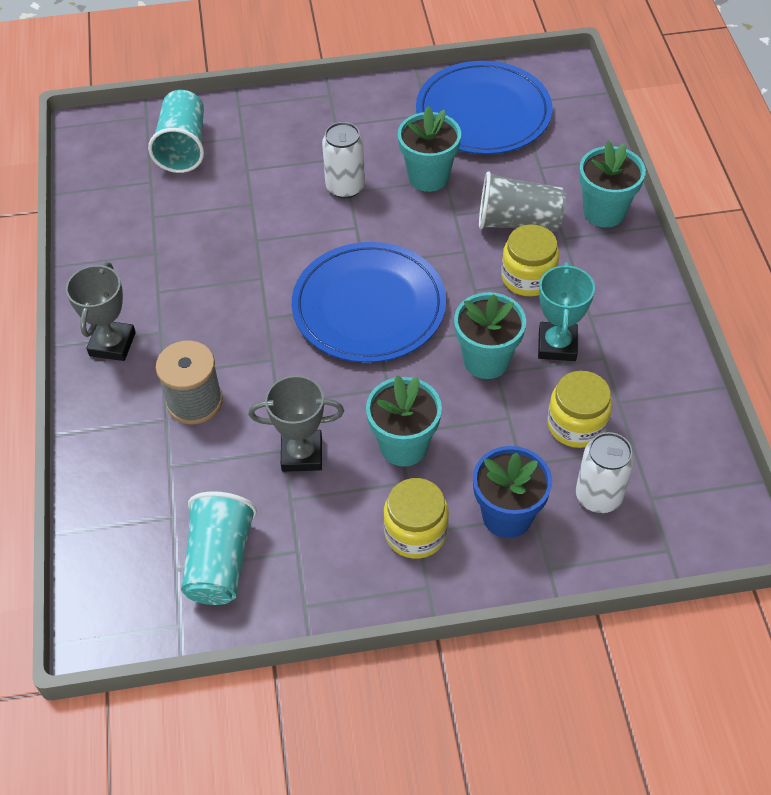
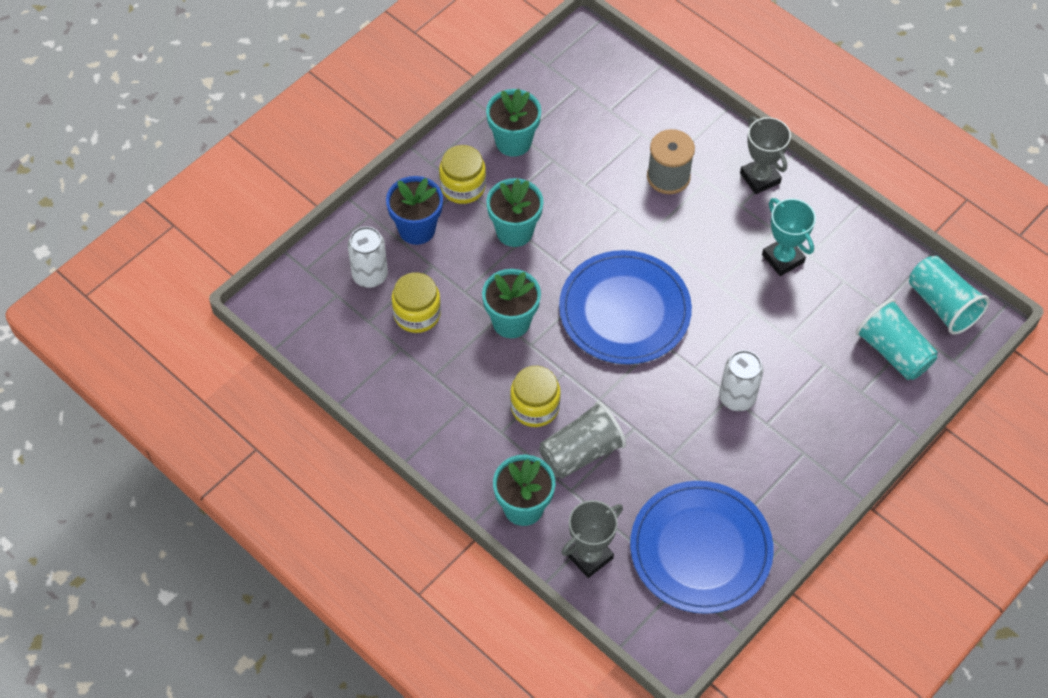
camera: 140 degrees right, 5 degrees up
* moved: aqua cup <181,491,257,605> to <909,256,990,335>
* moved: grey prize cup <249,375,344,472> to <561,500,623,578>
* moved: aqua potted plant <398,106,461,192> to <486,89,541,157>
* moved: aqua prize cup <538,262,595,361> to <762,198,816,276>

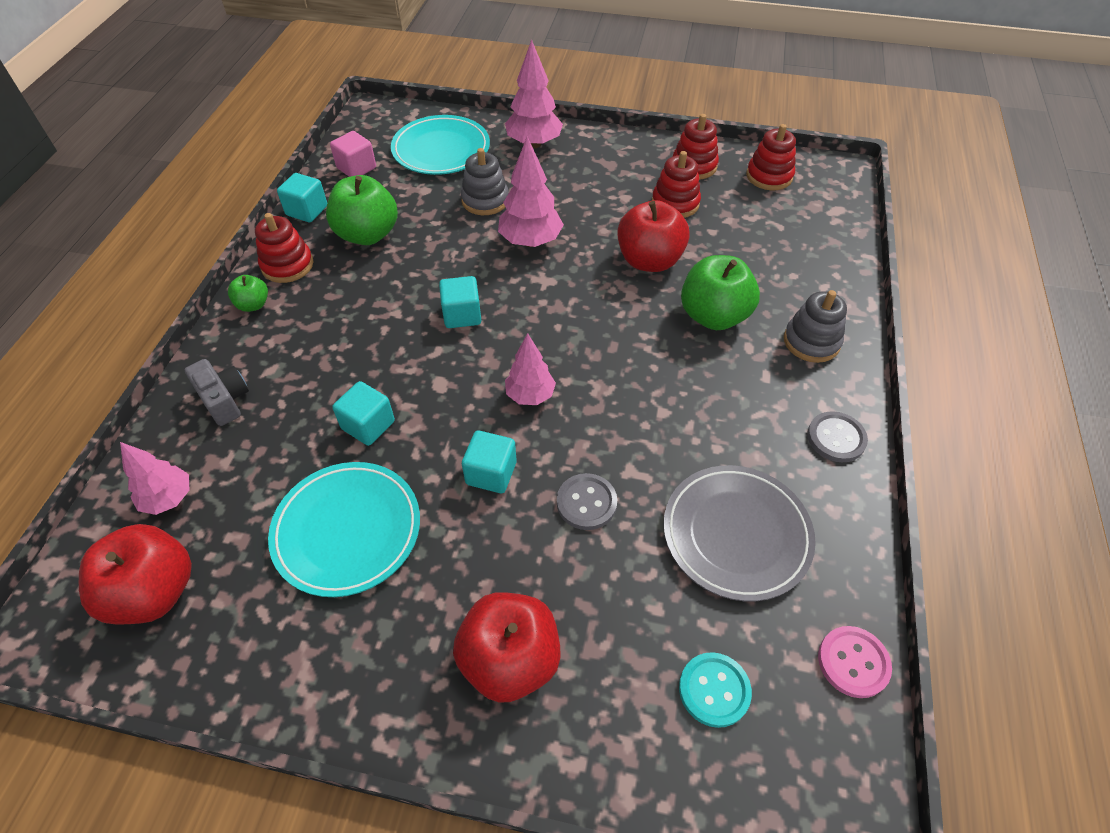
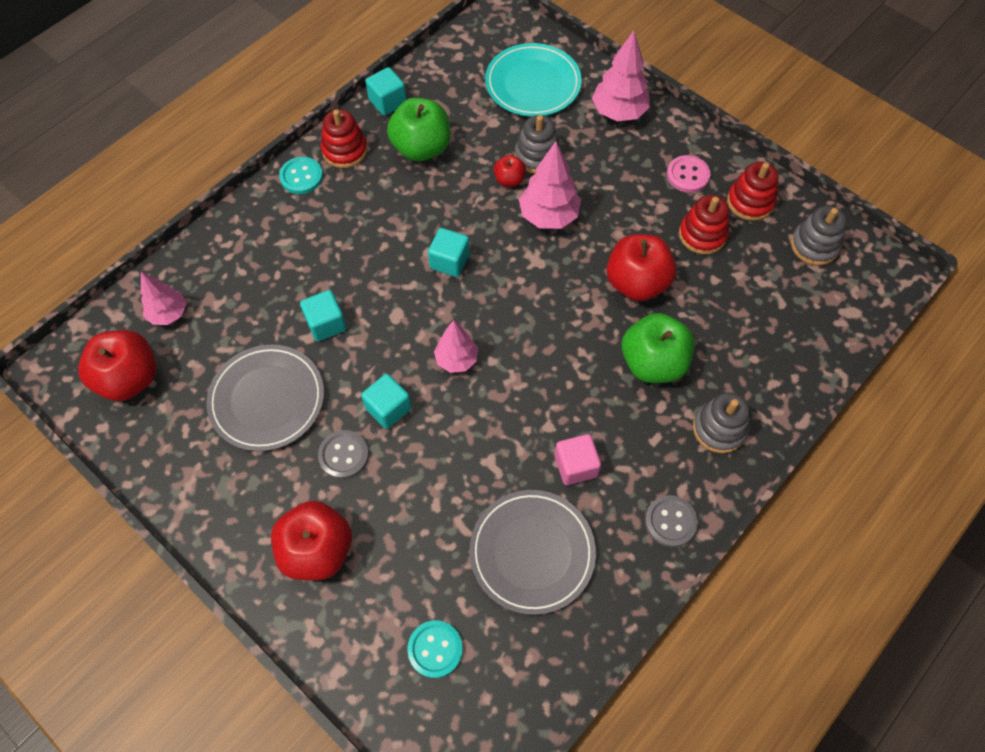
camera: 30 degrees right, 10 degrees up
* removed: grey photo camera <185,359,249,426>
* replaced: green apple <228,275,268,312> to aqua sewing button <279,157,323,194>
* recoloured: aqua dinner plate <268,462,420,597> to grey dinner plate <206,345,324,451>
* moved: rose-pink cube <330,131,376,177> to <554,434,601,485>
* moved: grey sewing button <557,473,617,530> to <318,430,369,479>
* recoloured: scarlet ring stacker <746,124,796,190> to grey ring stacker <791,206,847,265>
* moved: rose-pink sewing button <818,626,892,698> to <667,155,710,193>
* added: scarlet apple <494,155,526,187>

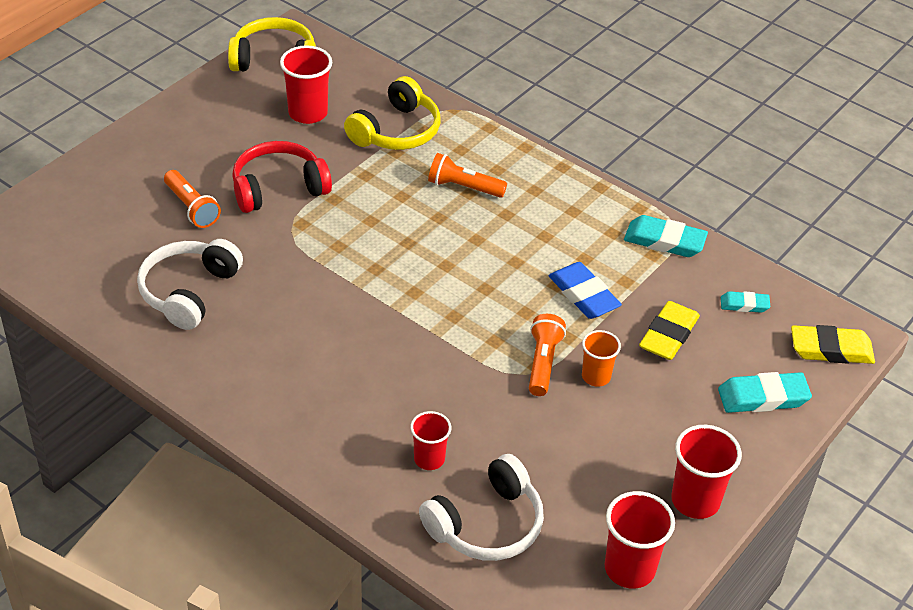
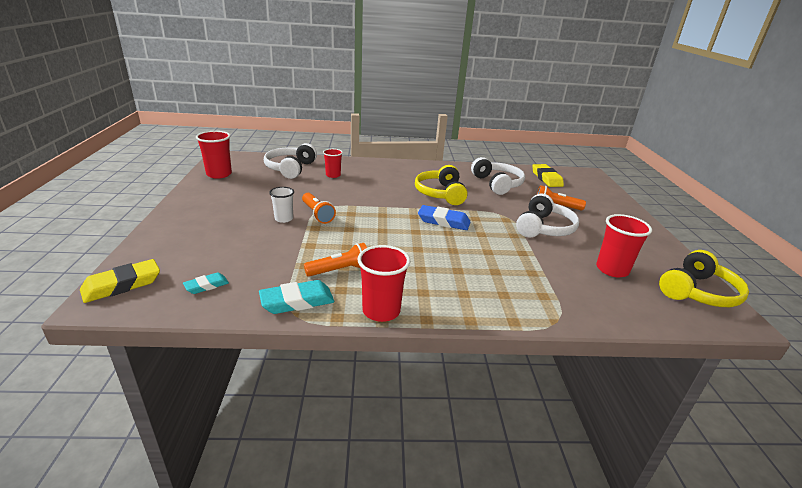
camera: 140 degrees right, 15 degrees down
* recoloured: scarlet headset <232,141,332,213> to white headset <516,193,579,238>
* moved: bright yellow headset <344,76,440,150> to <415,165,468,205>
* moved: bright orange flashlight <428,153,507,198> to <304,243,367,277>
* moved: cobalt eraser <549,262,622,319> to <418,205,471,230>
* recoloured: bright orange cup <582,330,621,387> to white cup <269,187,294,223>
* moved: bright yellow eraser <639,301,700,360> to <532,164,564,187>
* moved: scarlet cup <671,425,742,519> to <358,245,410,322>
* removed: aqua eraser <718,372,812,413>

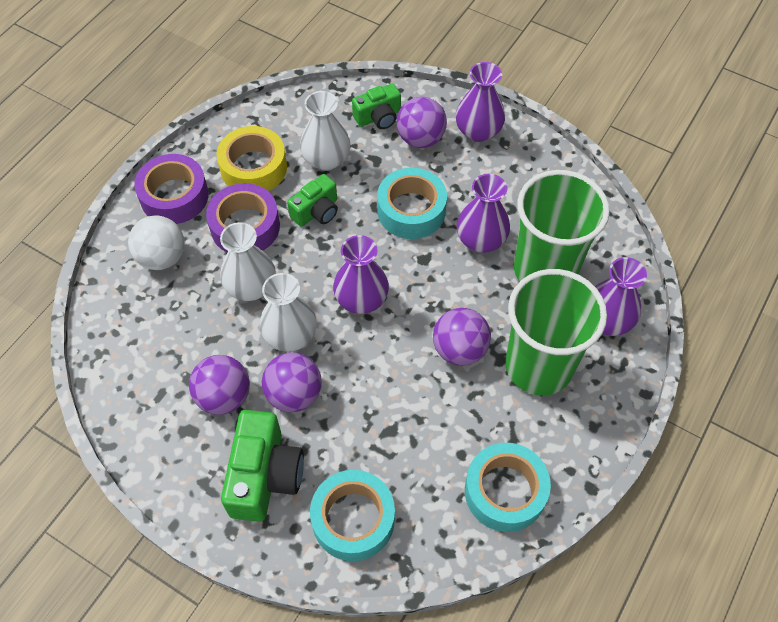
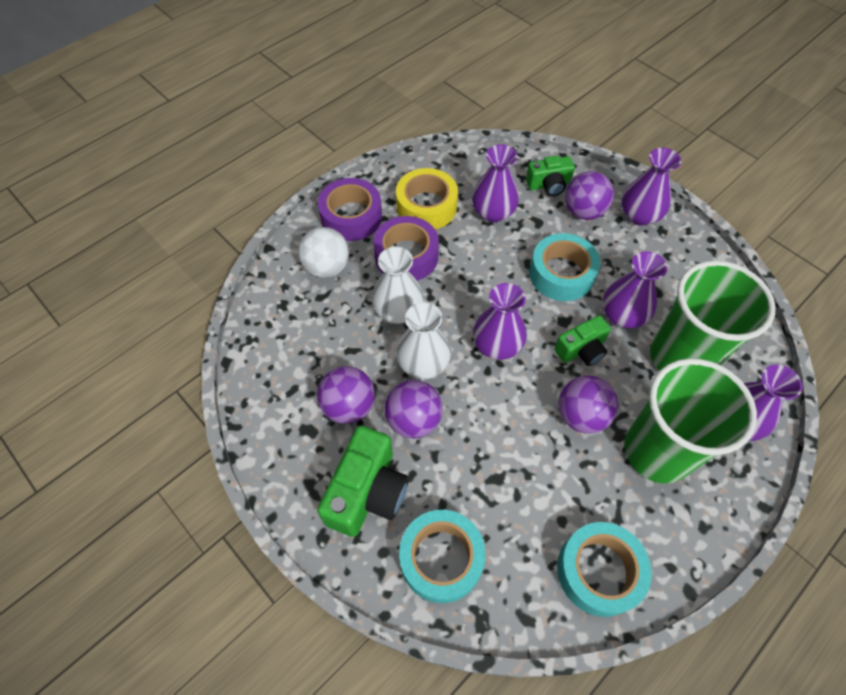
camera: 15 degrees right, 0 degrees up
* moved: green photo camera <287,174,338,227> to <554,315,611,366>
* recoloured: white flower vase <300,91,350,171> to violet flower vase <472,144,519,223>

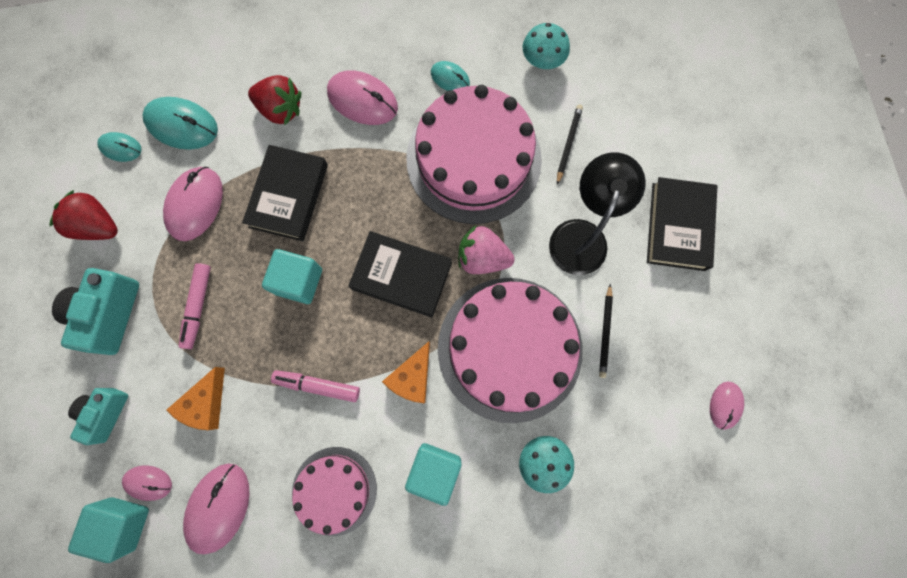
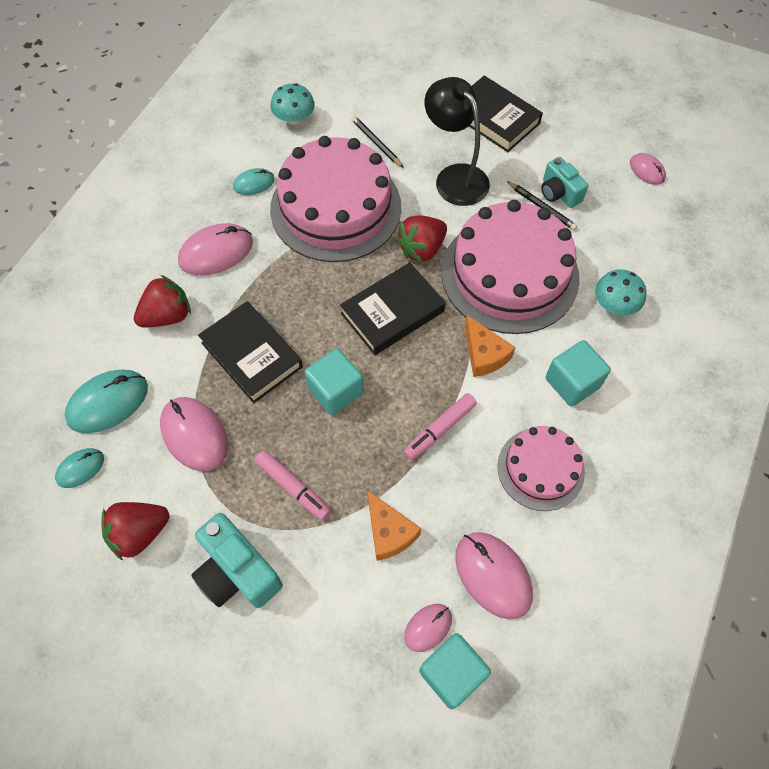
camera: 55 degrees left, 15 degrees down
* moved: aqua photo camera <68,388,128,445> to <541,157,588,208>
* recoloured: rose-pink strawberry <458,225,515,274> to scarlet strawberry <396,215,447,263>

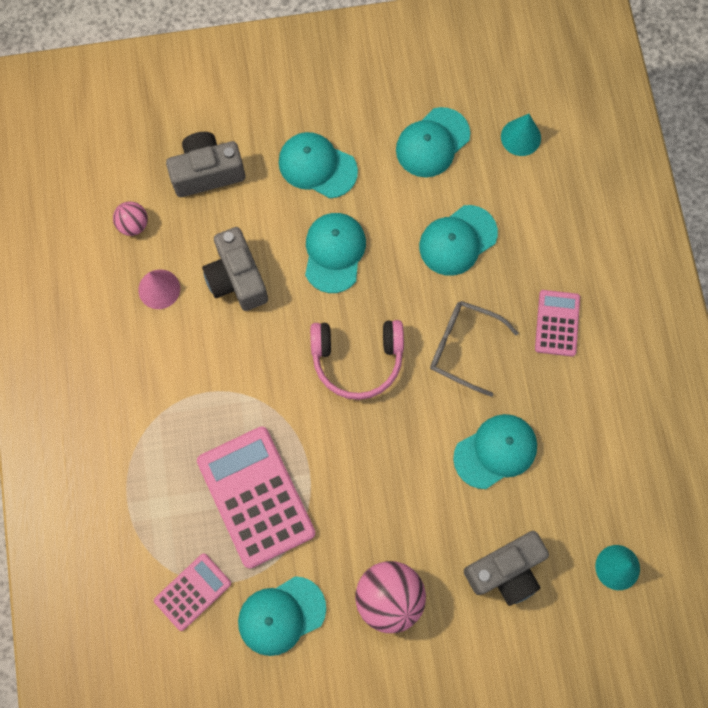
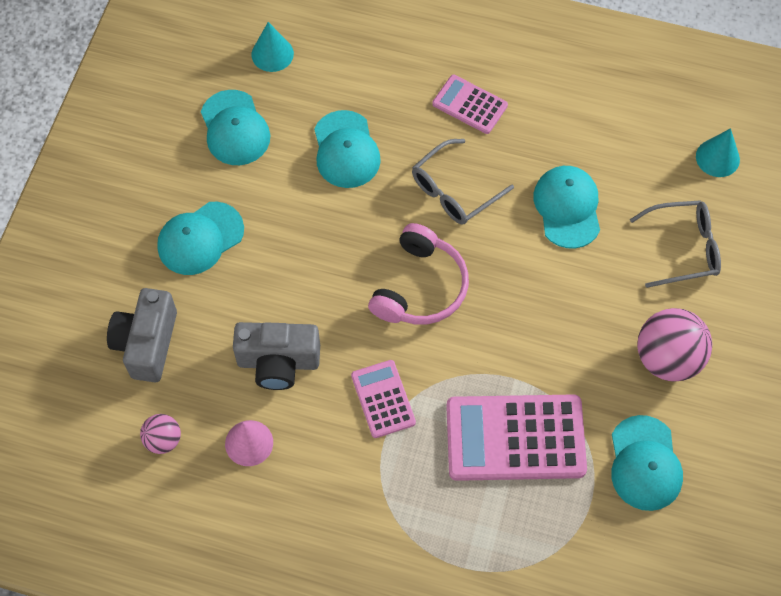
camera: 65 degrees left, 10 degrees down
* moved: rose-pink adding machine <154,553,231,631> to <351,360,416,438>
* removed: aqua peaked cap <305,213,366,293>
* replaced: grey photo camera <464,531,549,606> to grey eyeglasses <630,200,721,288>

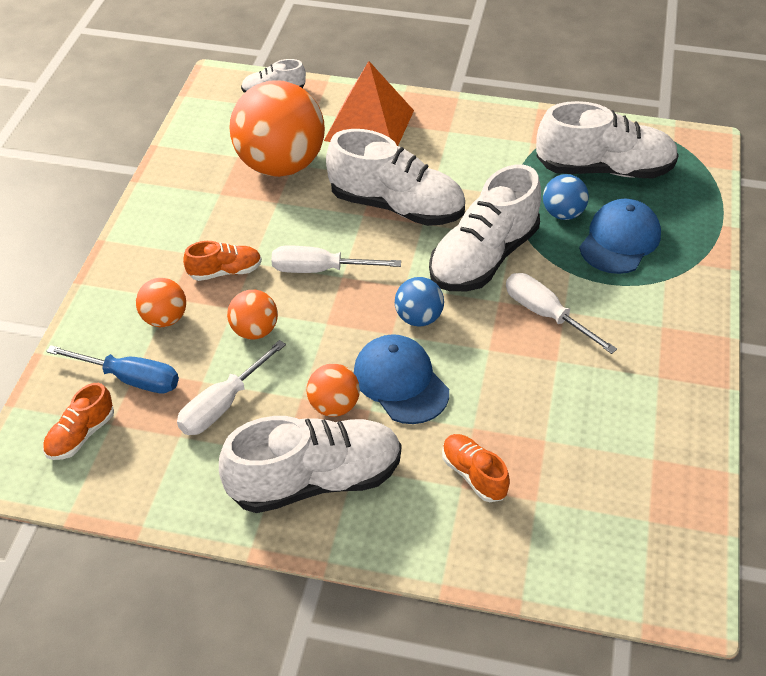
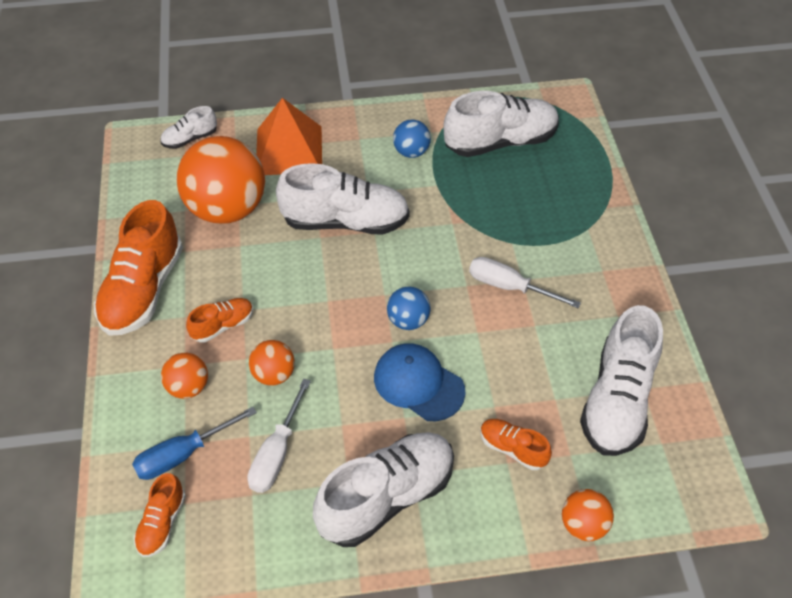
camera: 20 degrees left, 5 degrees up
* turned: cobalt hand screwdriver <46,345,179,394> = <132,407,257,480> 150 degrees clockwise
* removed: white hand screwdriver <271,246,401,273>
* moved: bright orange ball <307,363,360,417> to <562,489,614,541>
* moved: white shoe <429,165,541,291> to <580,305,663,456>
* moved: cobalt ball <543,174,589,220> to <393,120,431,158>
* removed: cobalt peaked cap <579,199,661,274>
* added: bright orange shoe <94,200,183,336>

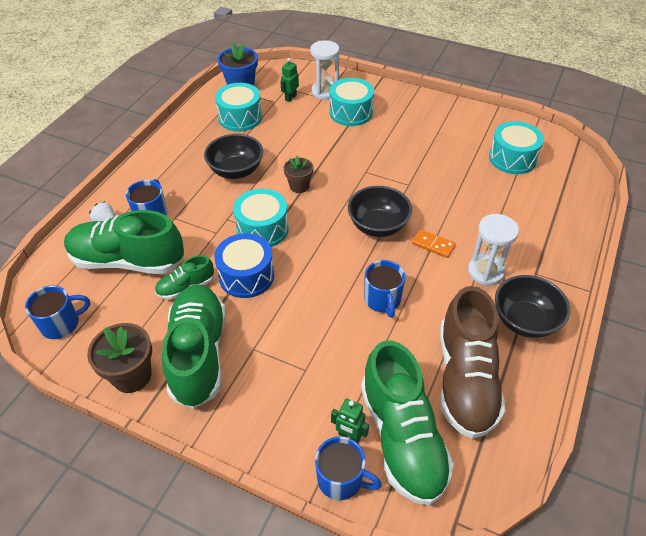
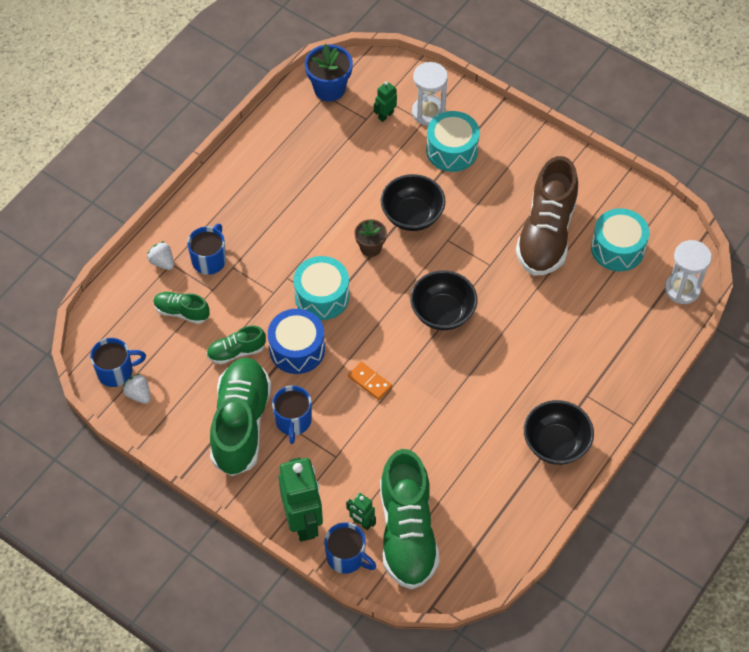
camera: 10 degrees right, 10 degrees up
* resized: green shoe <64,210,184,274> = <153,292,210,324> x0.49
* removed: dark brown potted plant <87,323,152,393>
* moved: ebony bowl <204,134,263,179> to <381,174,445,231>
* removed: aqua snare drum <215,83,262,132>
* moved: cobalt mug <364,260,405,318> to <272,385,312,444>
* moved: bright orange domino tile <412,229,456,258> to <348,362,392,400>
* moved: dark brown shoe <440,286,505,439> to <516,156,578,276>
* moved: white hourglass <468,214,519,286> to <665,240,712,304>
* added: white strawberry <122,373,151,404>
* added: green robot <279,458,323,542>

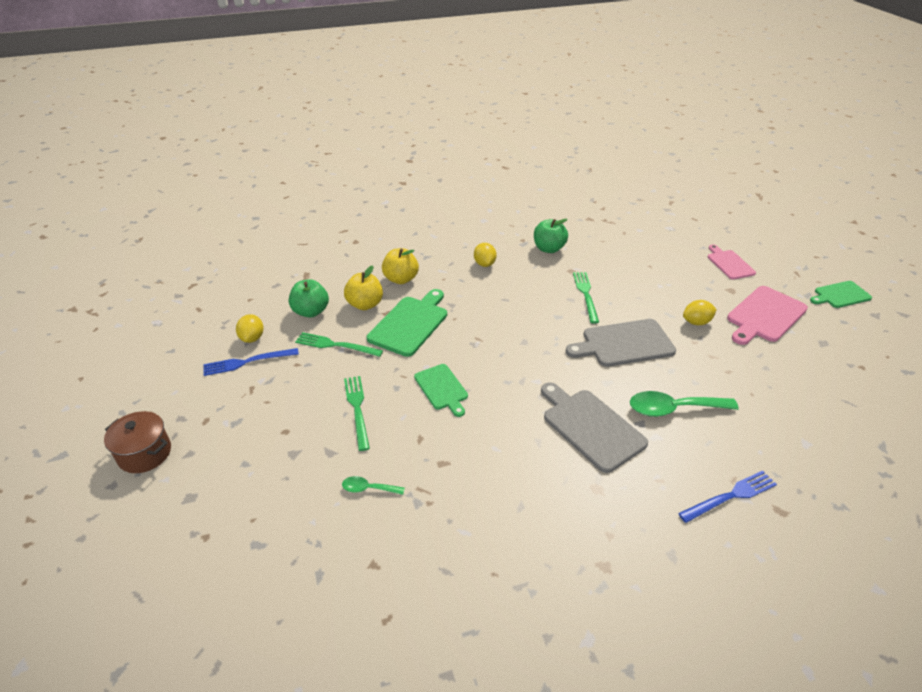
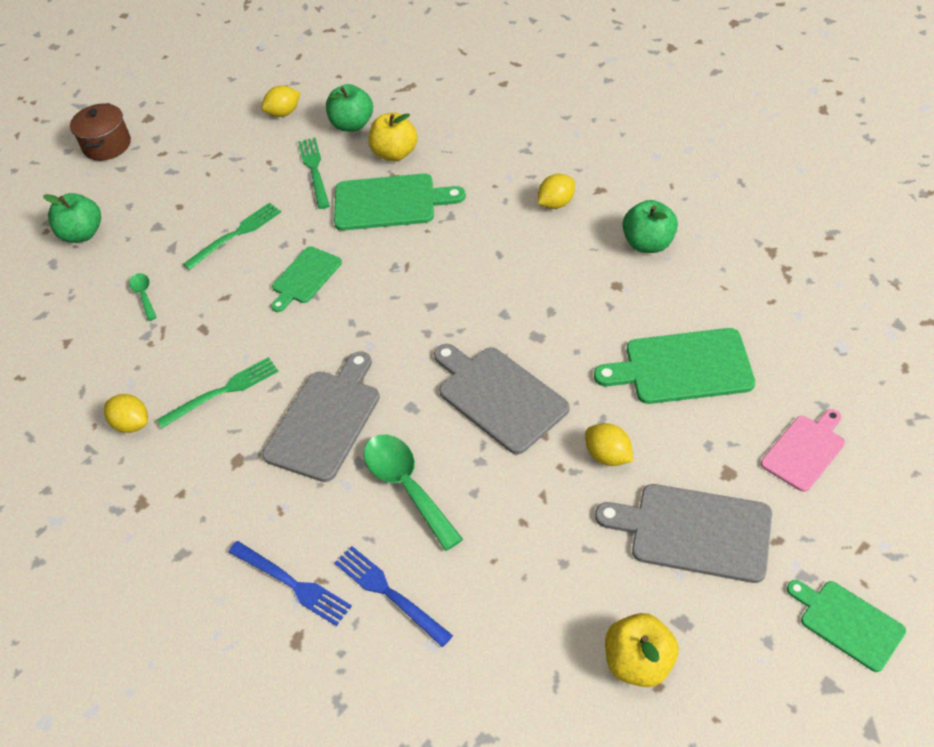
camera: 65 degrees right, 10 degrees up
* moved: cobalt fork <203,348,299,376> to <334,546,453,647>
* moved: bright yellow apple <382,248,419,284> to <605,613,679,687>
* moved: green fork <573,272,599,323> to <157,357,279,428>
* recoloured: rose-pink bread board <727,286,808,345> to grey bread board <595,484,772,583>
* added: green apple <43,193,101,243>
* added: bright yellow citrus fruit <104,394,148,433>
* added: green bread board <594,328,755,404>

